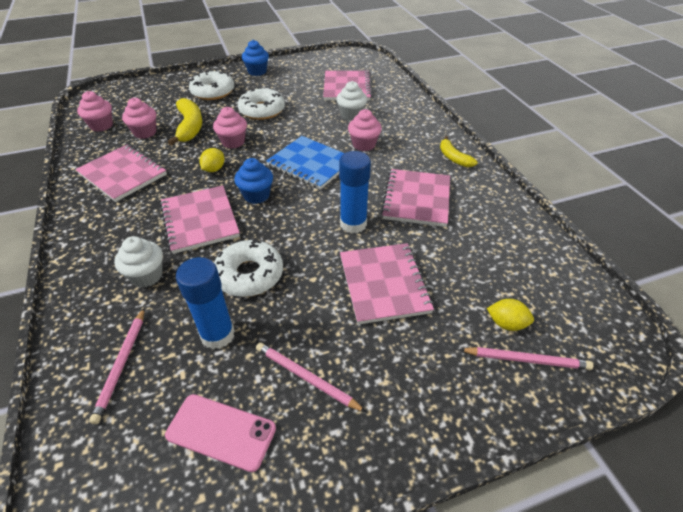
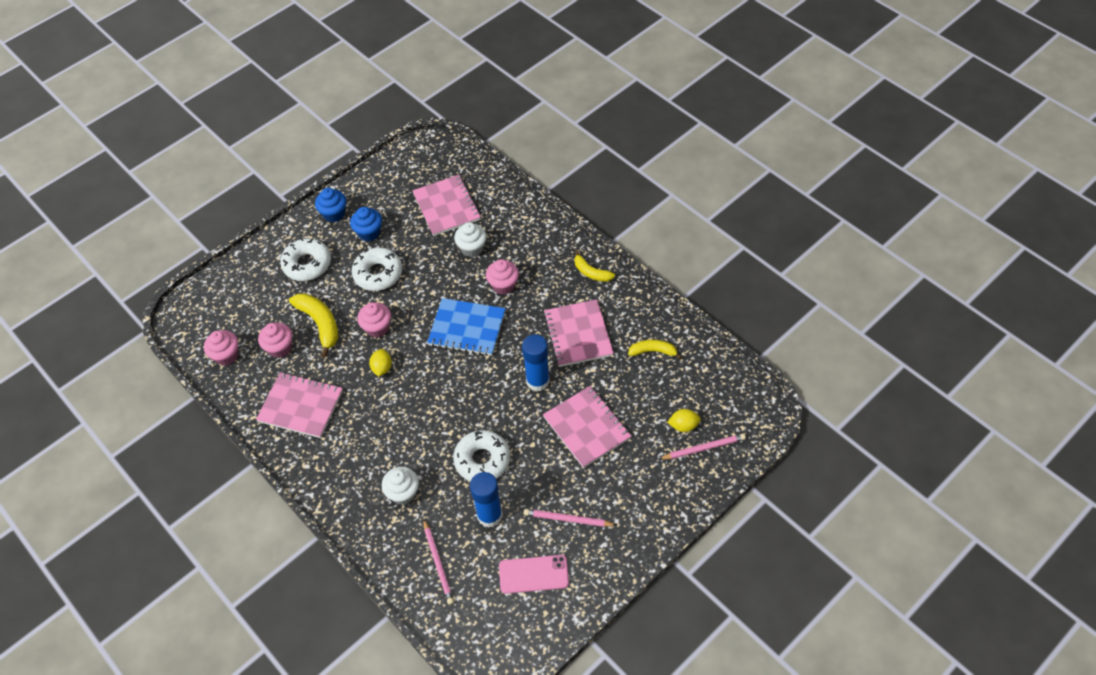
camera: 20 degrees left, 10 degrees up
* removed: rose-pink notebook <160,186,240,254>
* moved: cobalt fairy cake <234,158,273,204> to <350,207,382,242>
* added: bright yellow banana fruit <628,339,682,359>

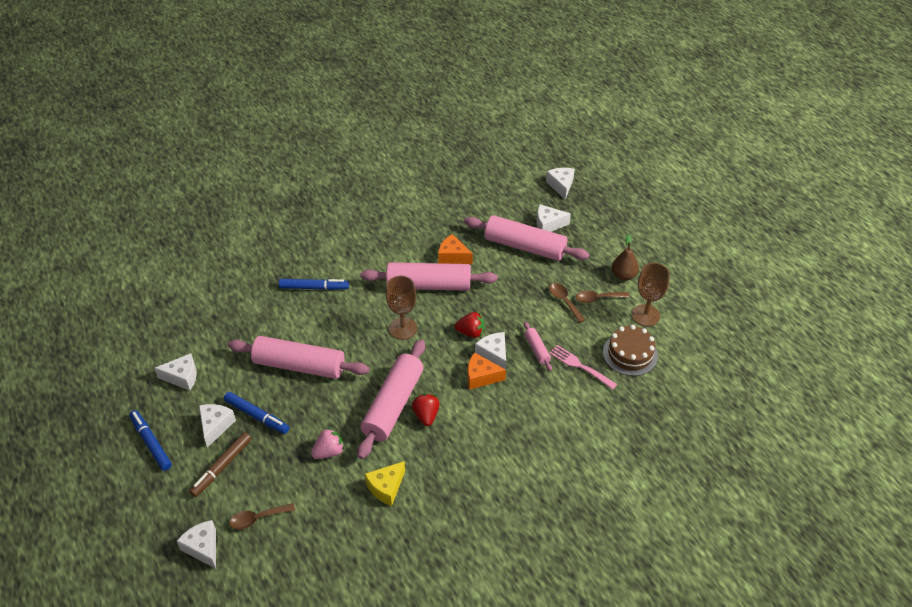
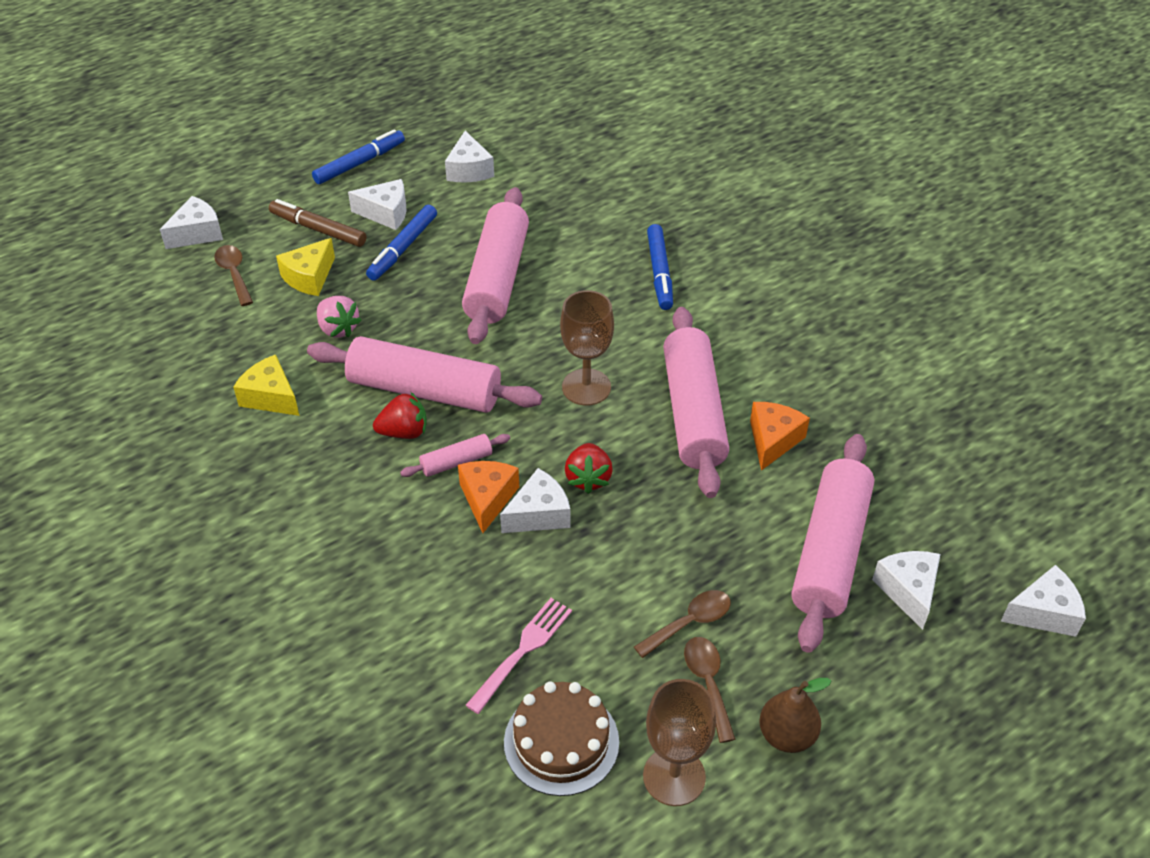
camera: 85 degrees right, 0 degrees up
* moved: rose-pink pastry roller <524,322,552,371> to <400,434,510,477>
* added: bright yellow cheese <276,238,335,296>

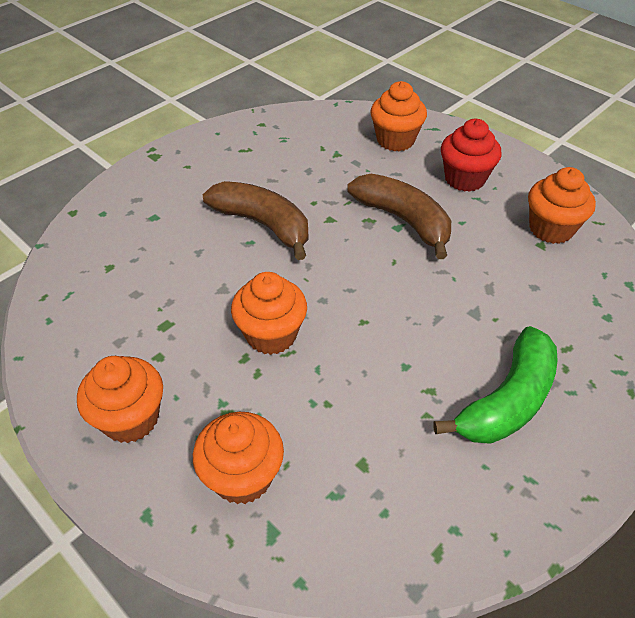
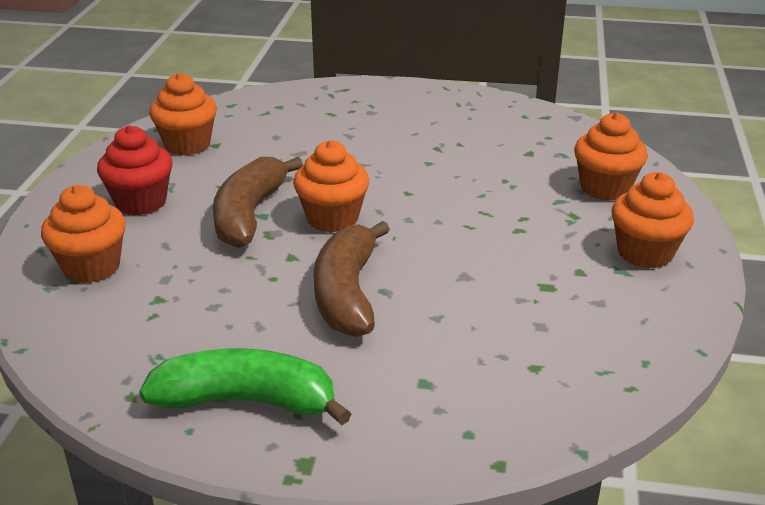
camera: 125 degrees left, 15 degrees down
* moved: bright orange fairy cake <231,272,307,355> to <293,140,369,232>
* moved: green banana fruit <433,326,558,444> to <139,349,351,426>

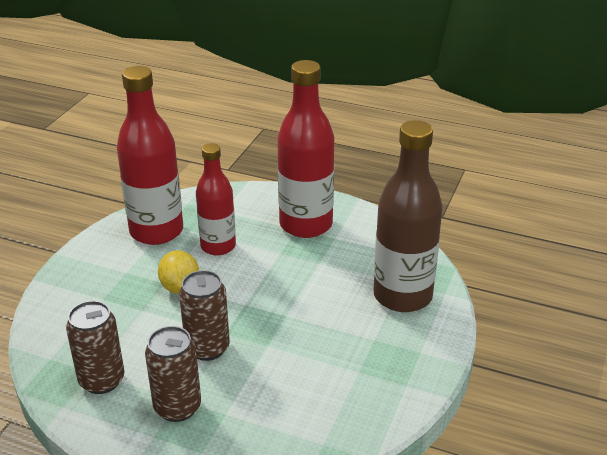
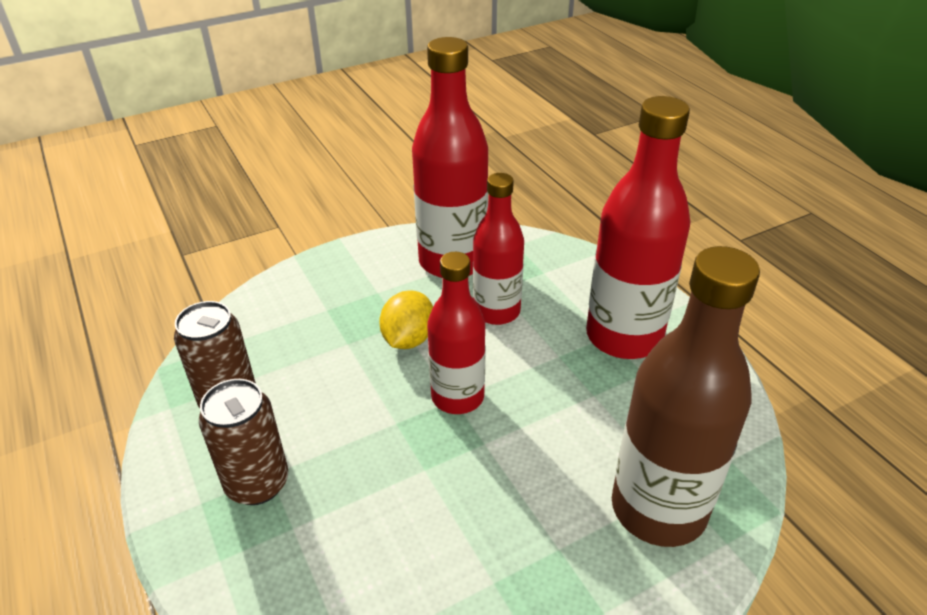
camera: 40 degrees right, 5 degrees up
* removed: dark brown soda can <179,270,230,361>
* added: scarlet drink bottle <427,252,485,414>

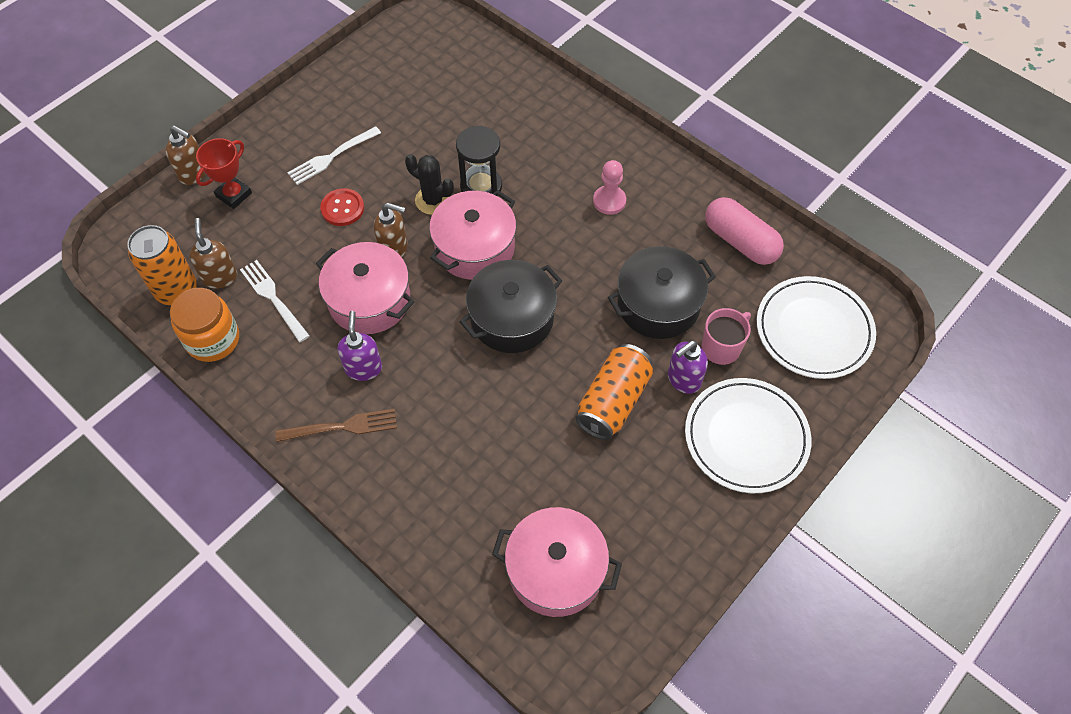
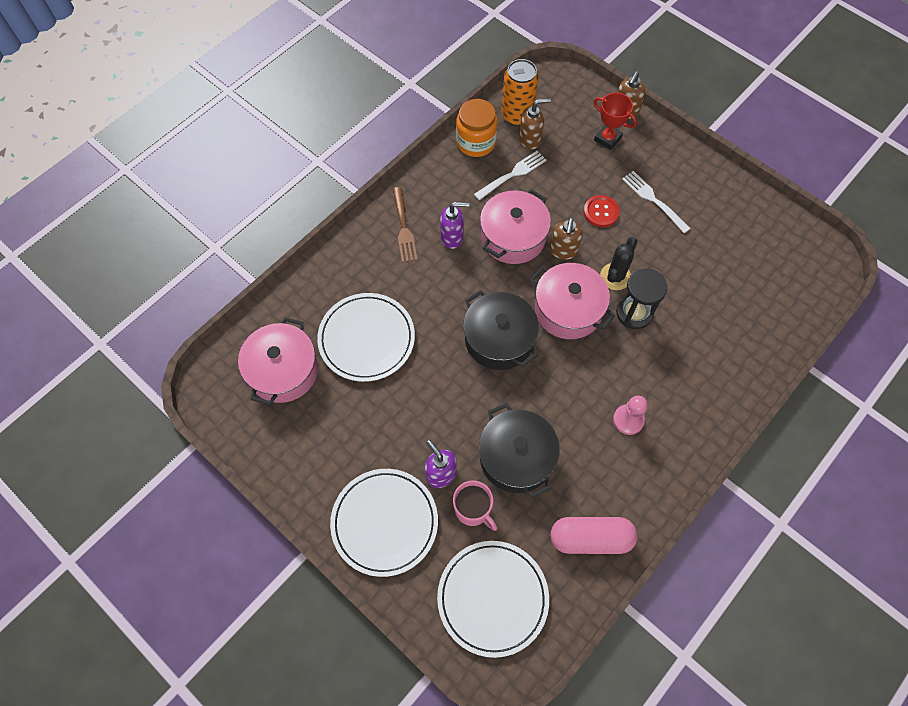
camera: 90 degrees right, 5 degrees up
* removed: bright orange soda can <576,344,653,440>
* turned: rose-pink capsule <705,197,784,265> = <551,517,638,554> 45 degrees clockwise
* added: white dinner plate <317,293,415,382>

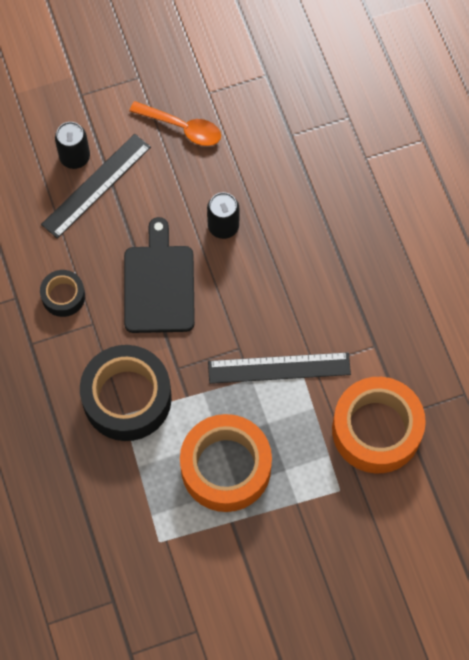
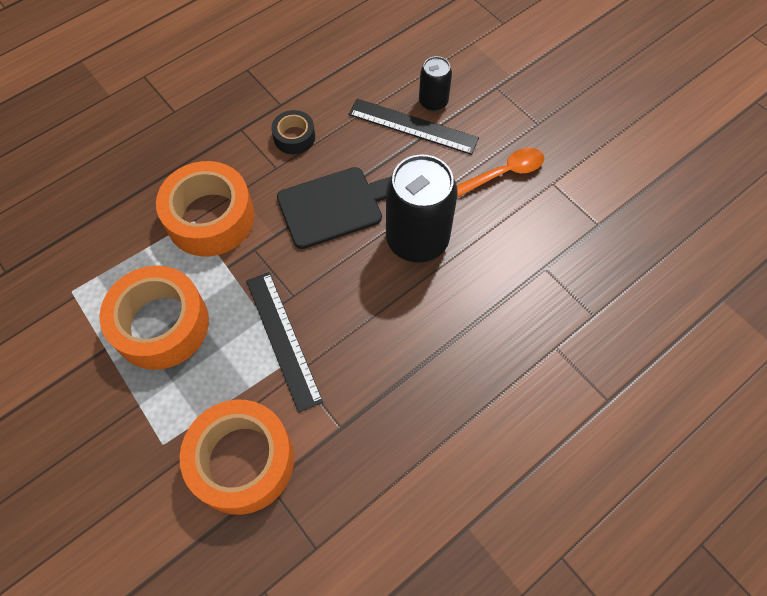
camera: 70 degrees right, 5 degrees down
* recoloured: ebony sticky tape <80,345,172,441> to bright orange sticky tape <156,161,254,256>
* turned: bright orange spoon <129,101,221,146> = <457,148,544,197> 120 degrees counterclockwise
* resized: ebony soda can <207,192,239,239> = <386,154,458,263> x1.92

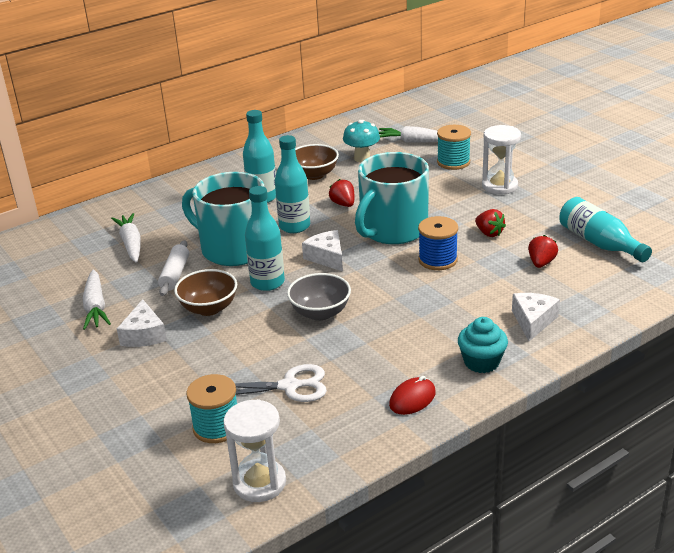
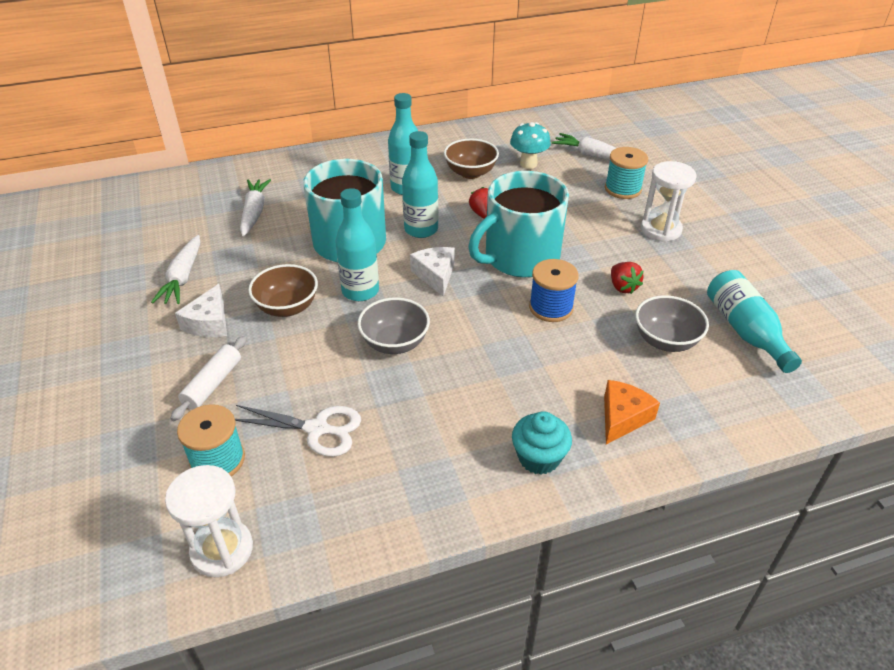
camera: 15 degrees right, 10 degrees up
* moved: white pastry roller <158,240,189,296> to <170,336,247,421>
* removed: scarlet PC mouse <389,376,436,415>
* recoloured: white cheese <512,293,560,341> to bright orange cheese <604,380,660,444>
* replaced: scarlet strawberry <528,235,558,268> to grey bowl <635,295,709,352>

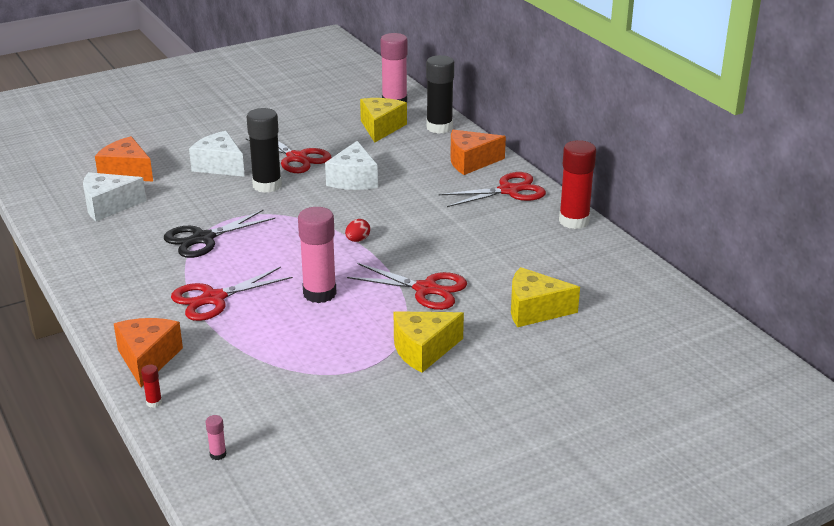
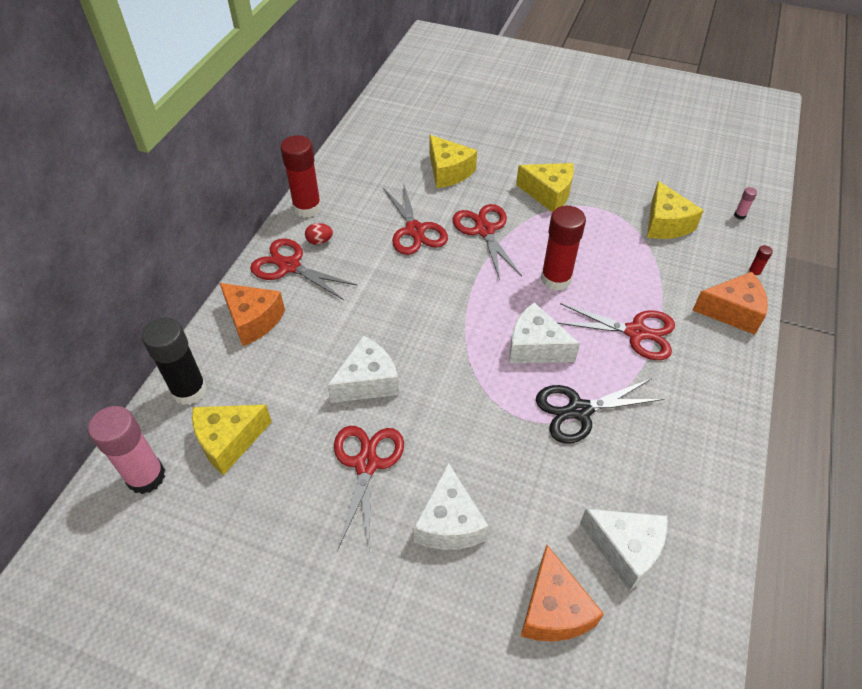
camera: 130 degrees left, 20 degrees up
* turned: bright orange cheese <114,318,183,387> = <692,272,768,335> 135 degrees counterclockwise
* turned: ebony scissors <164,210,275,258> = <536,378,665,444> 150 degrees clockwise
* removed: ebony glue <247,108,282,193>
* recoloured: rose-pink glue <298,207,337,303> to scarlet glue <541,206,586,291>
* moved: scarlet egg <345,219,370,242> to <305,223,333,245>
* added: scarlet scissors <383,182,448,255>
* added: white cheese <509,303,580,364>
* added: bright yellow cheese <647,181,704,239>

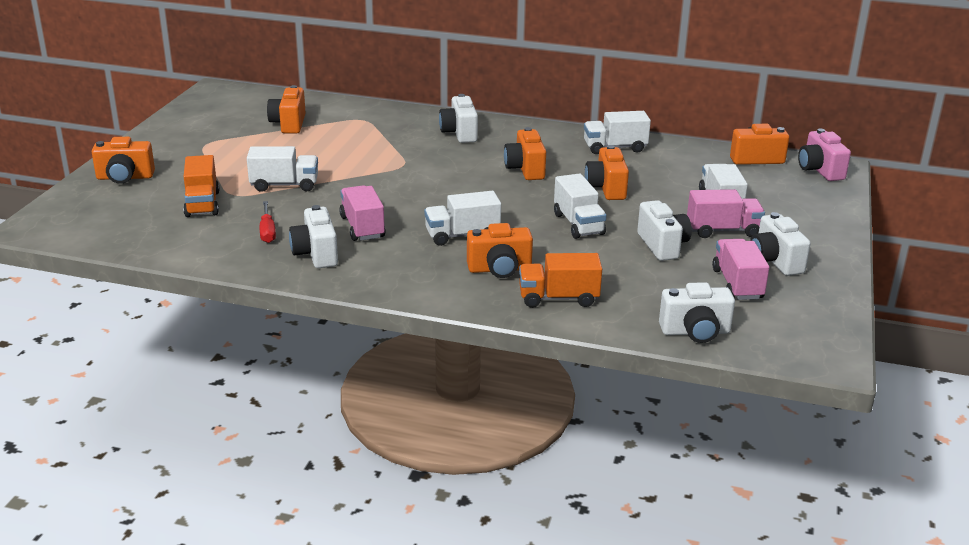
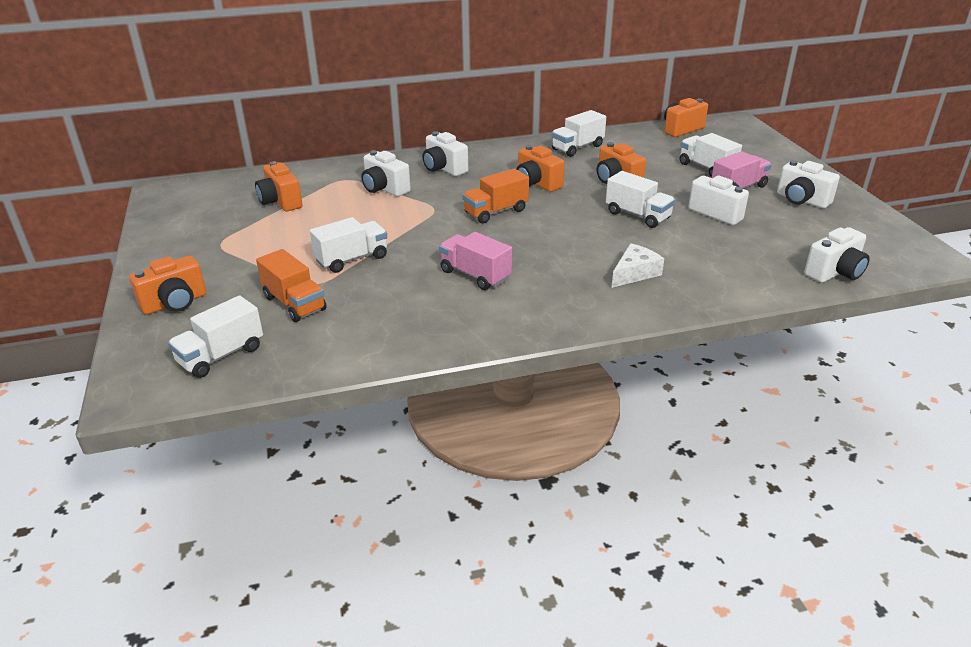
camera: 30 degrees left, 5 degrees up
* removed: scarlet hand screwdriver <260,201,276,243>
* moved: white photo camera <289,205,338,268> to <361,150,411,197>
* moved: white lorry <424,191,501,246> to <168,295,263,378>
* replaced: bright orange photo camera <467,223,533,278> to white cheese <612,243,664,288>
* moved: bright orange lorry <519,253,602,308> to <462,168,529,223>
* removed: rose-pink lorry <712,239,769,300>
* removed: rose-pink photo camera <798,129,851,181>

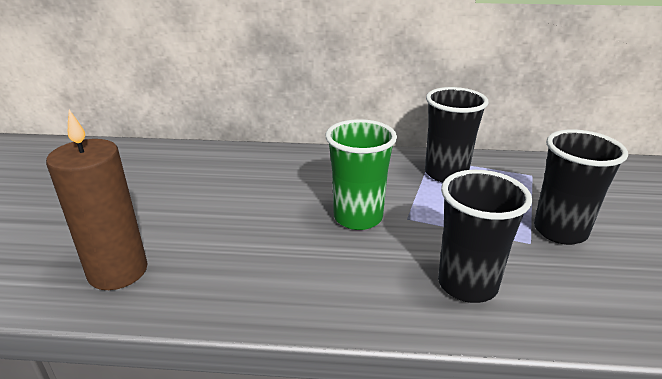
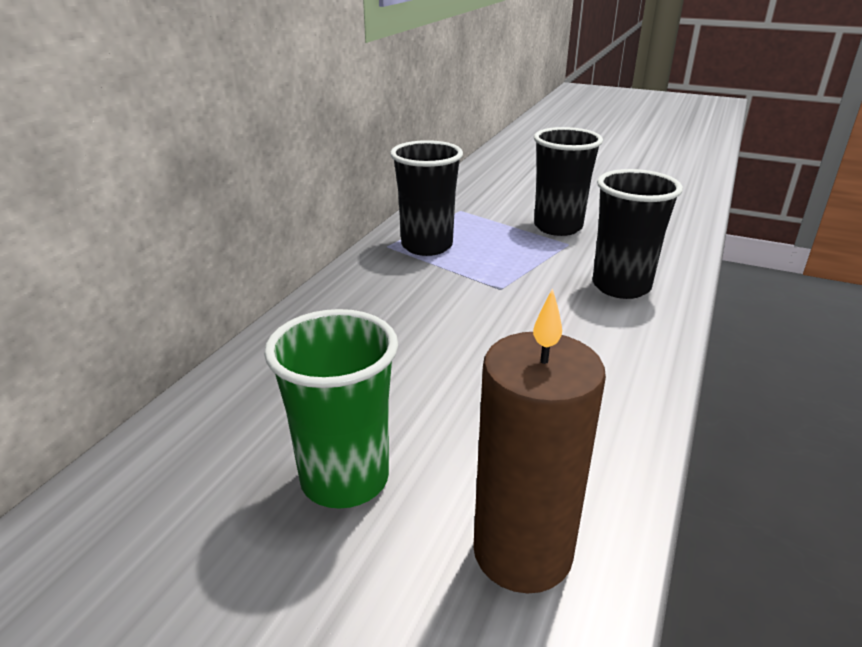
camera: 70 degrees left, 0 degrees up
* moved: green cup <326,119,397,230> to <264,309,398,509>

